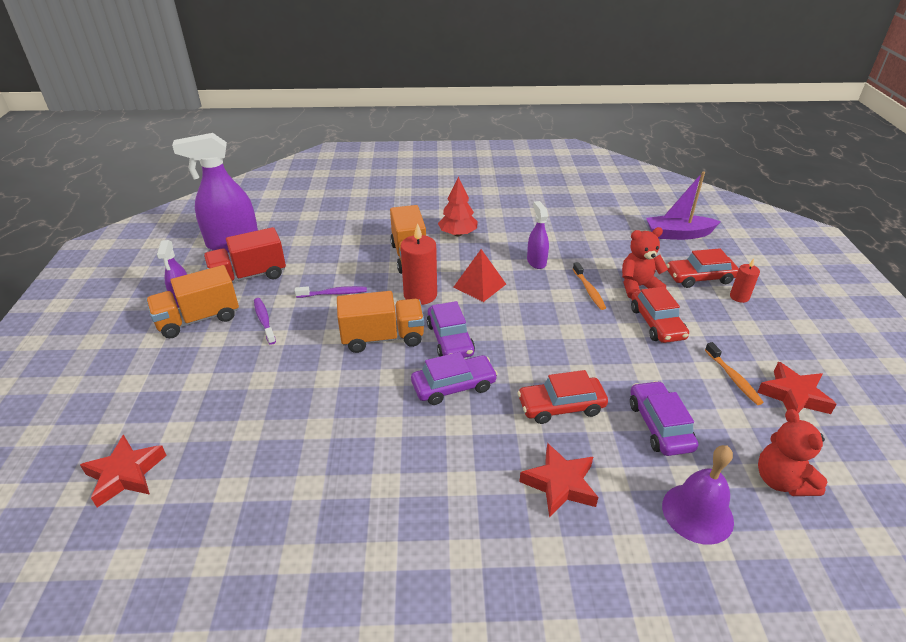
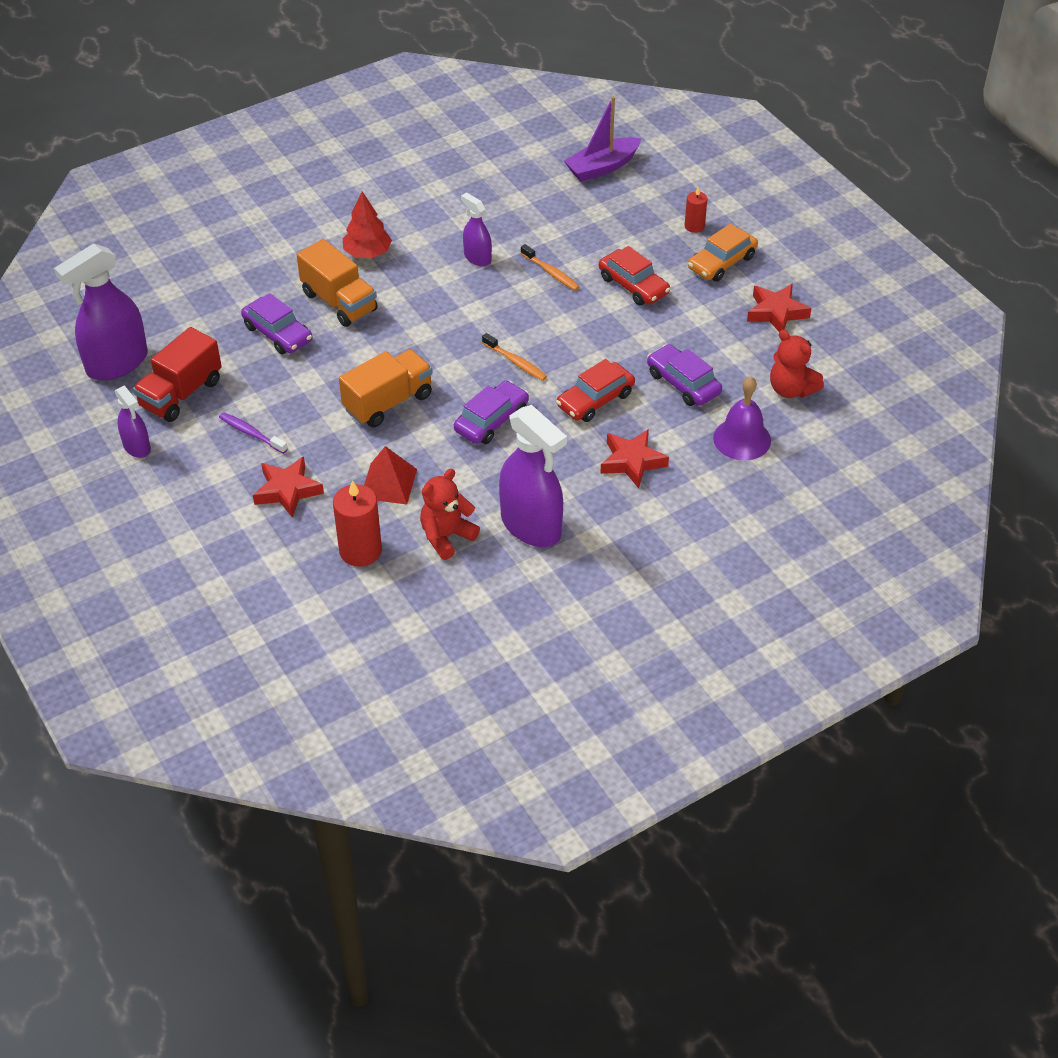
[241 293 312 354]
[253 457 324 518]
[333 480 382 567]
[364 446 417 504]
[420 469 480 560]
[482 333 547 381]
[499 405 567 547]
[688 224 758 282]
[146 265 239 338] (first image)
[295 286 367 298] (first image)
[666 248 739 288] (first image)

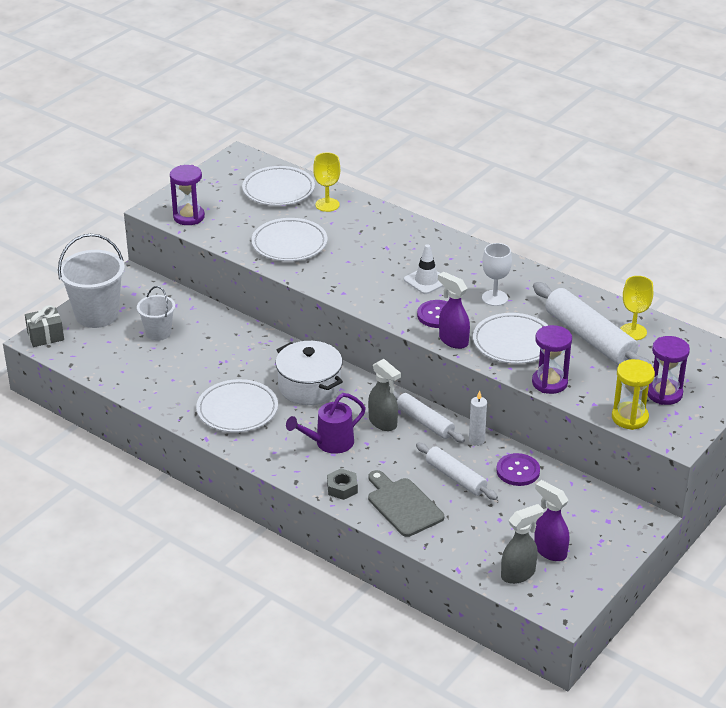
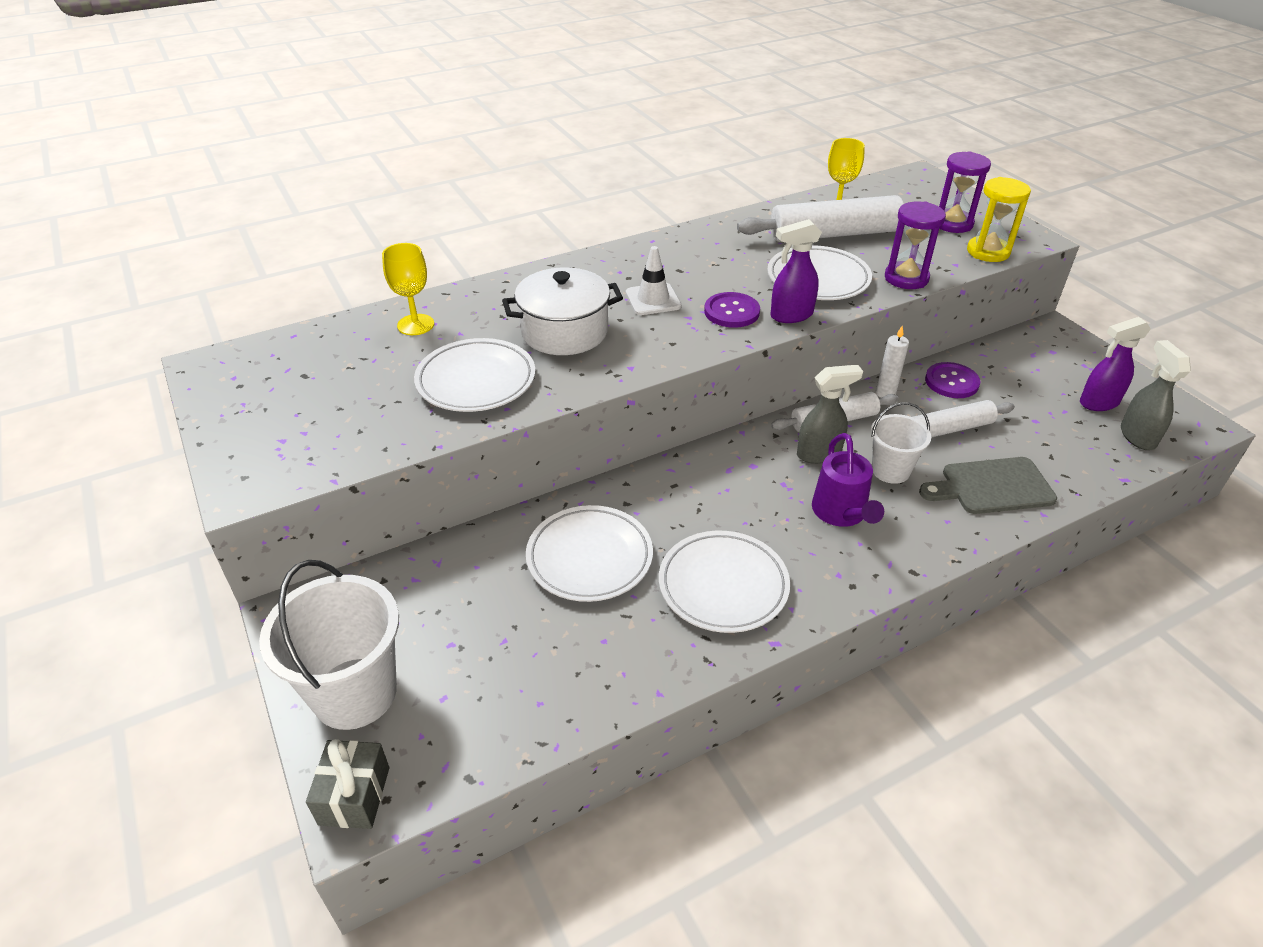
[502 267 623 355]
[526 505 653 602]
[871 402 931 484]
[170 165 205 225] (first image)
[327 468 358 500] (first image)
[482 243 512 306] (first image)

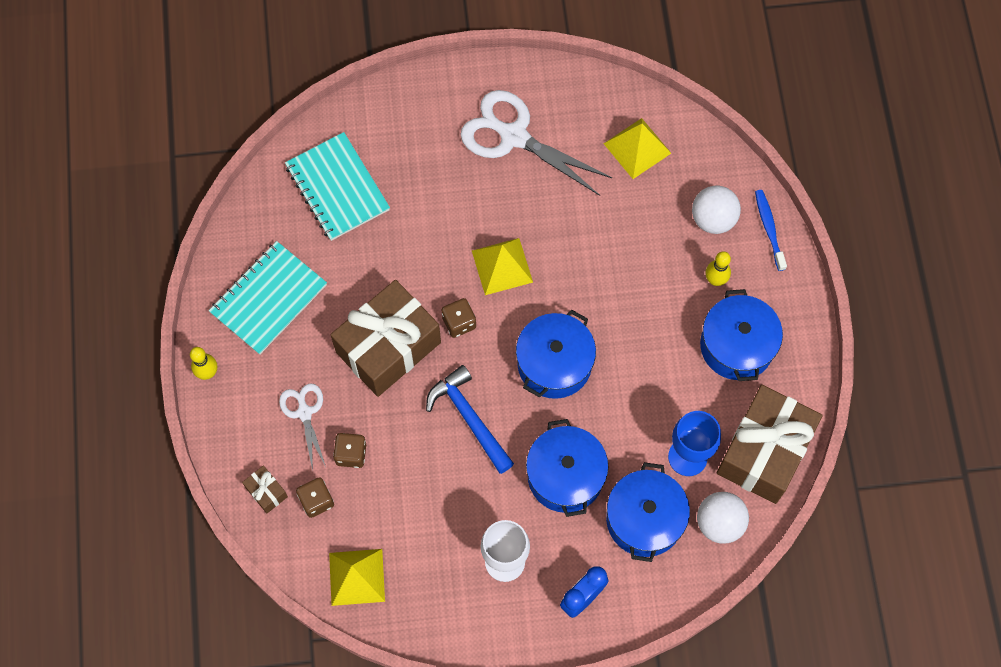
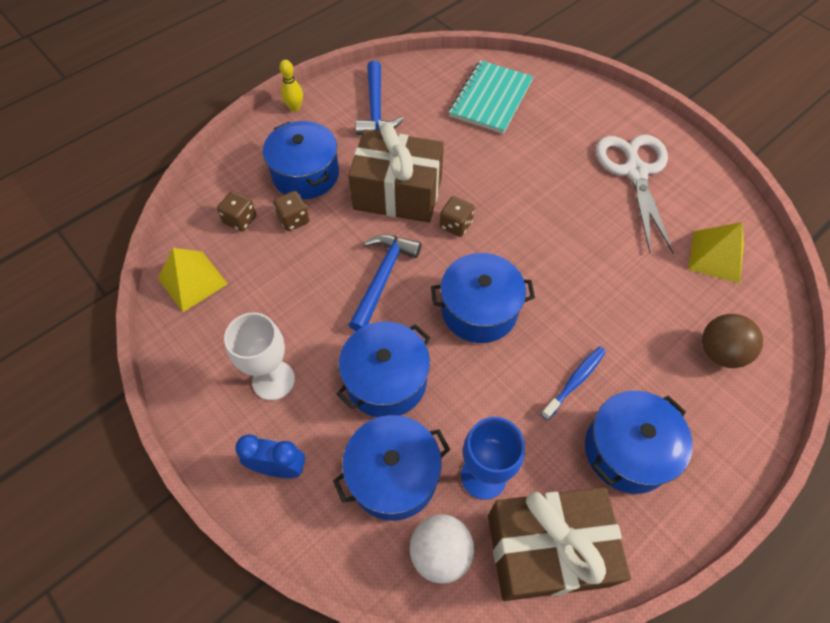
[263 121 339 199]
[355 61 404 135]
[541 346 606 420]
[702 314 763 368]
[242 465 288 513] (first image)
[472 238 533 295] (first image)
[705 251 731 286] (first image)

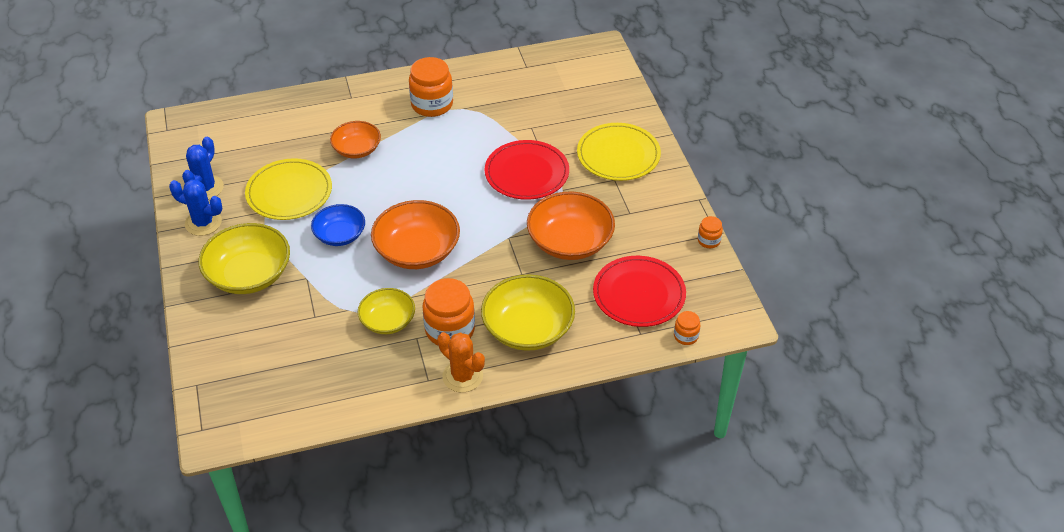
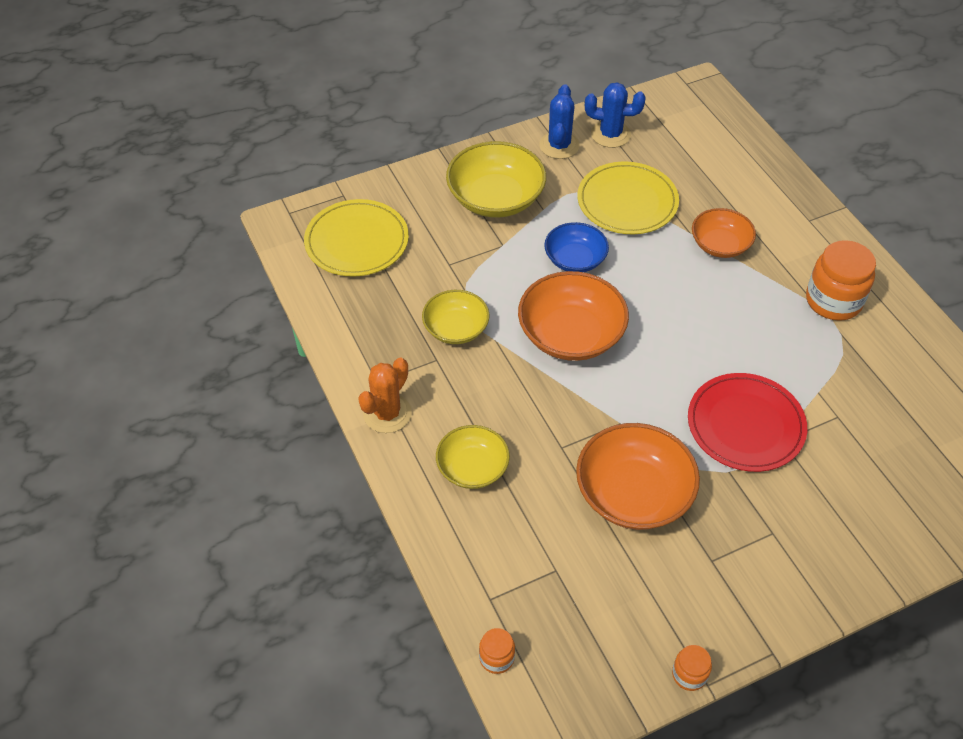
[304 199 409 277]
[436 425 510 489]
[423 278 475 345] (first image)
[593 256 686 327] (first image)

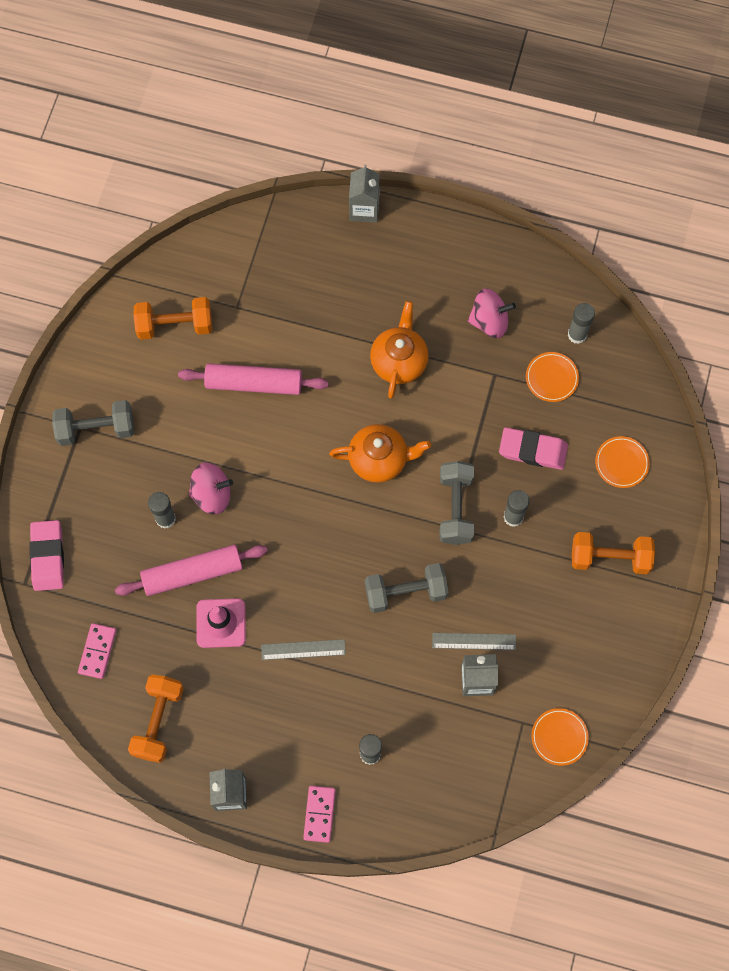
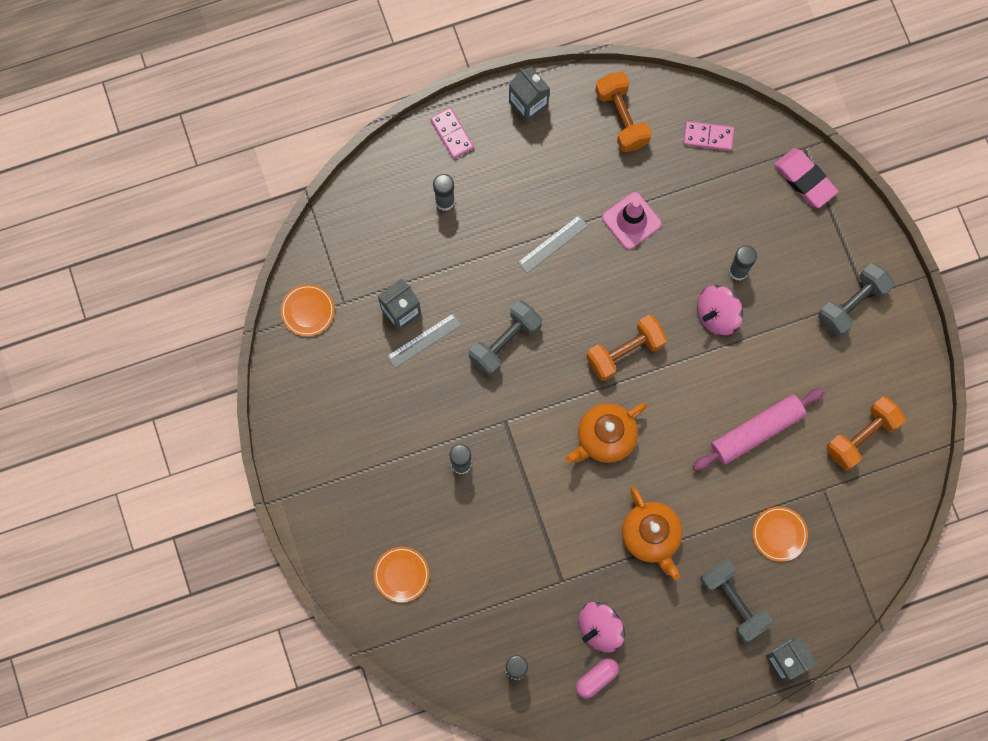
[576 658 619 698]
[586 315 667 381]
[683 121 734 151]
[700 559 773 643]
[753 507 808 562]
[115 545 268 596] (first image)
[499 427 568 470] (first image)

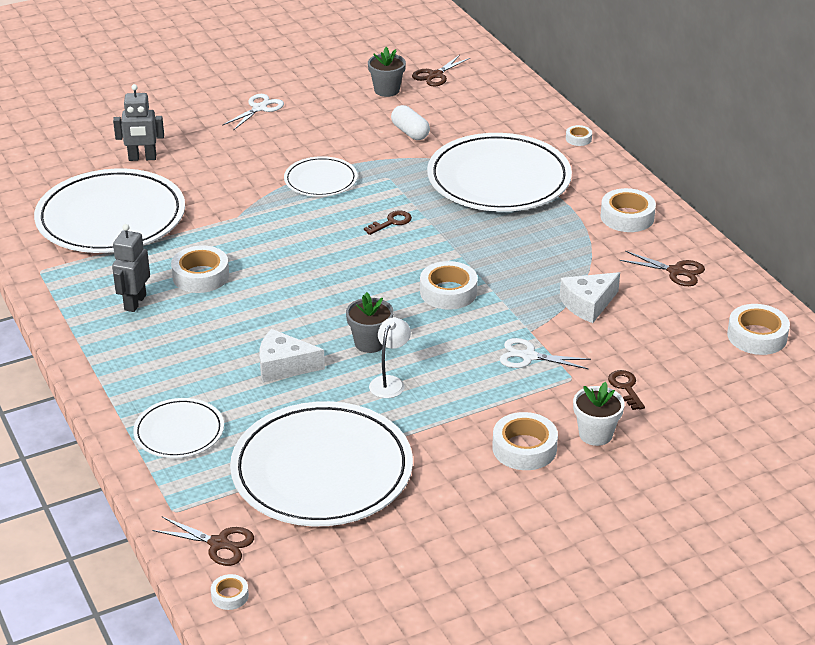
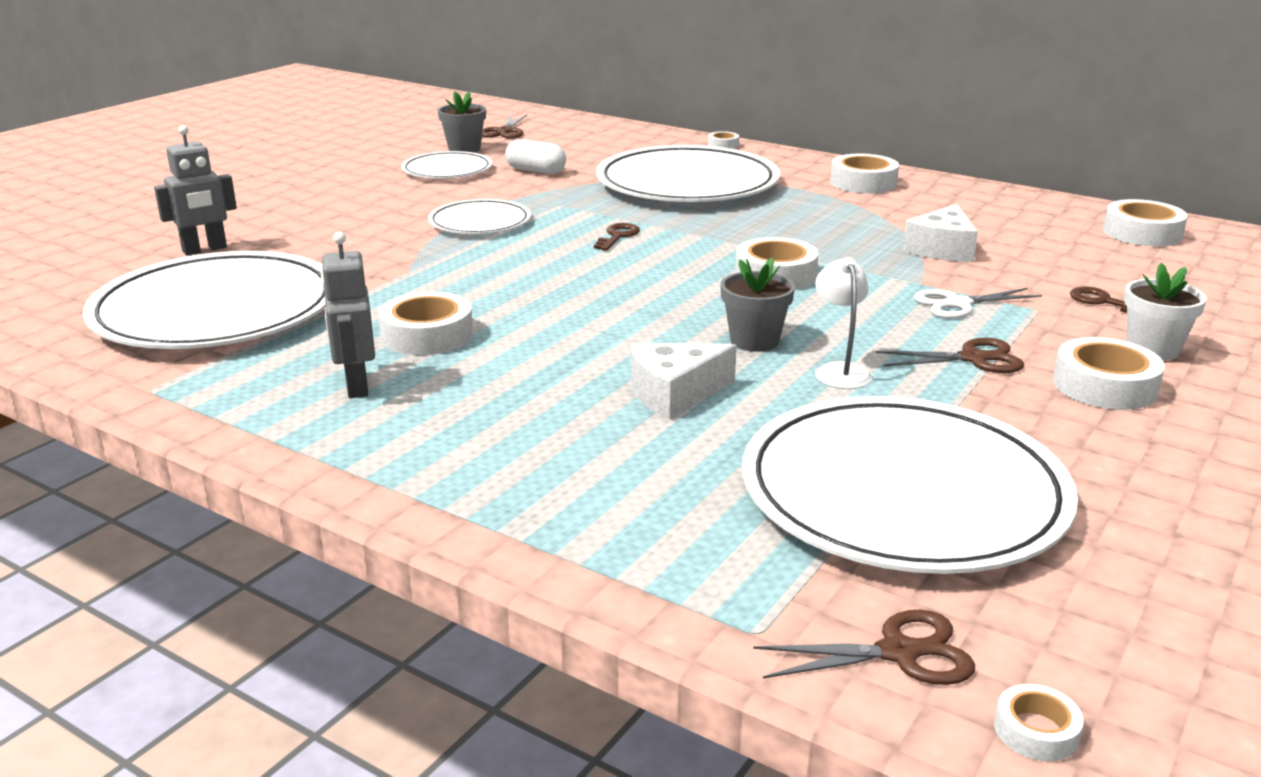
[401 151 492 178]
[876 338 1024 373]
[222 94 284 131] (first image)

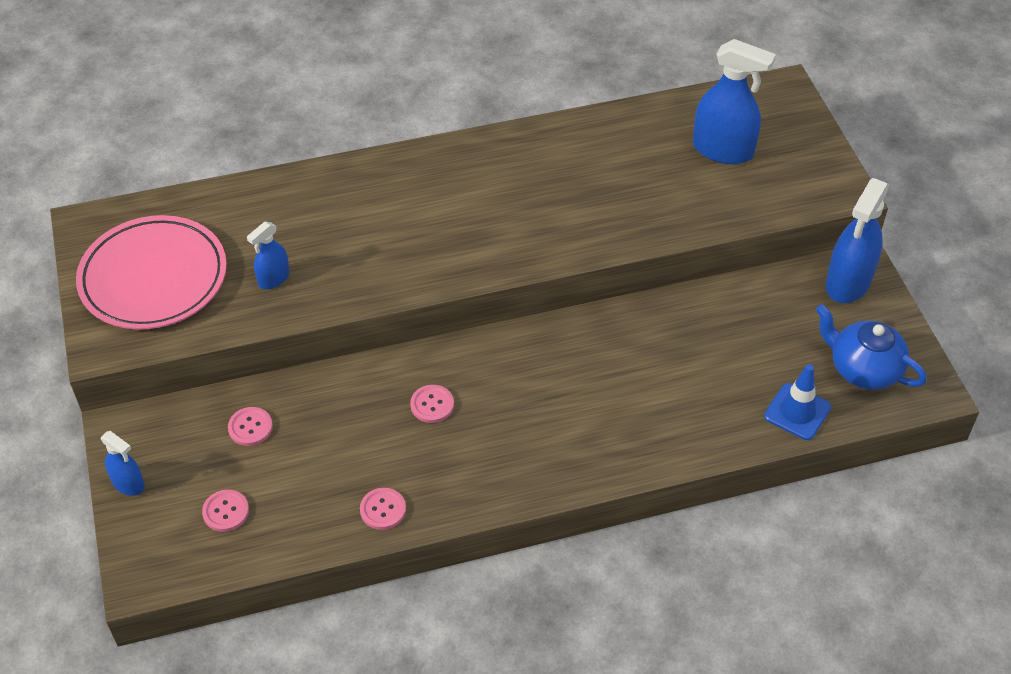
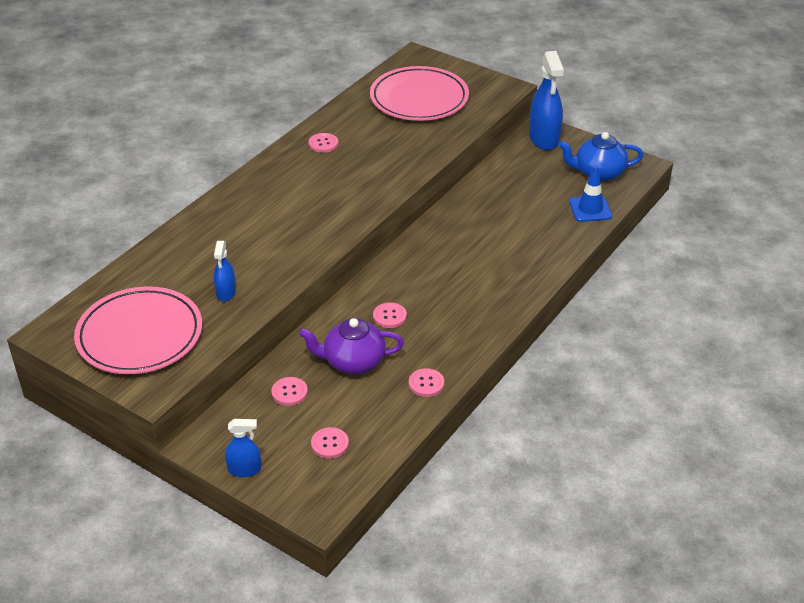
[299 318 404 374]
[309 133 338 153]
[370 66 469 121]

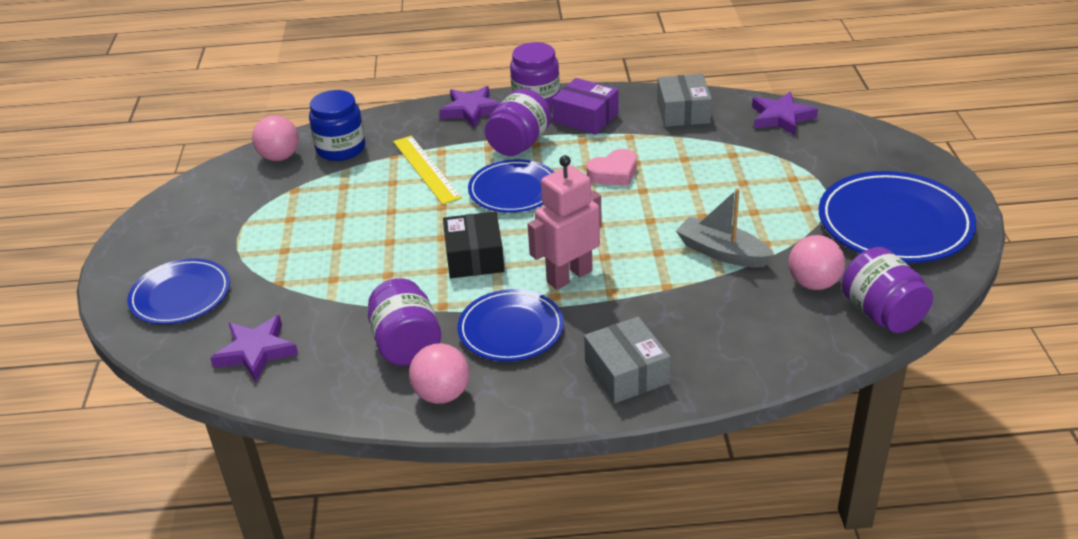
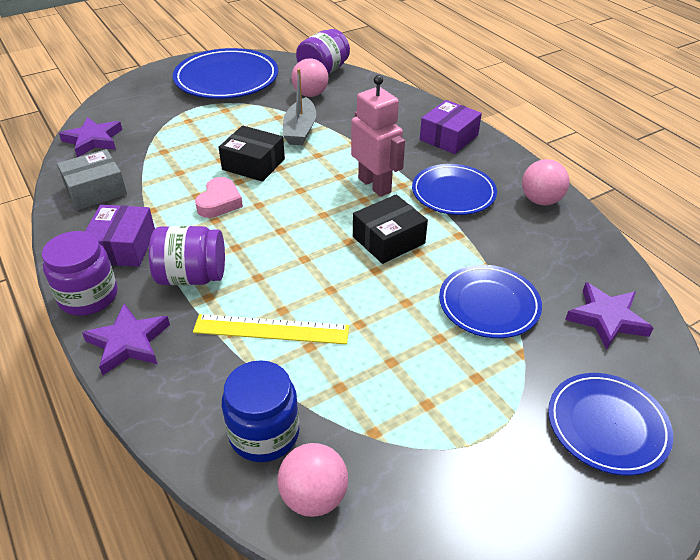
[193 314 349 344]
[195 177 243 218]
[218 126 285 182]
[351 75 405 197]
[420 100 482 154]
[439 265 542 338]
[368 278 441 366] (first image)

